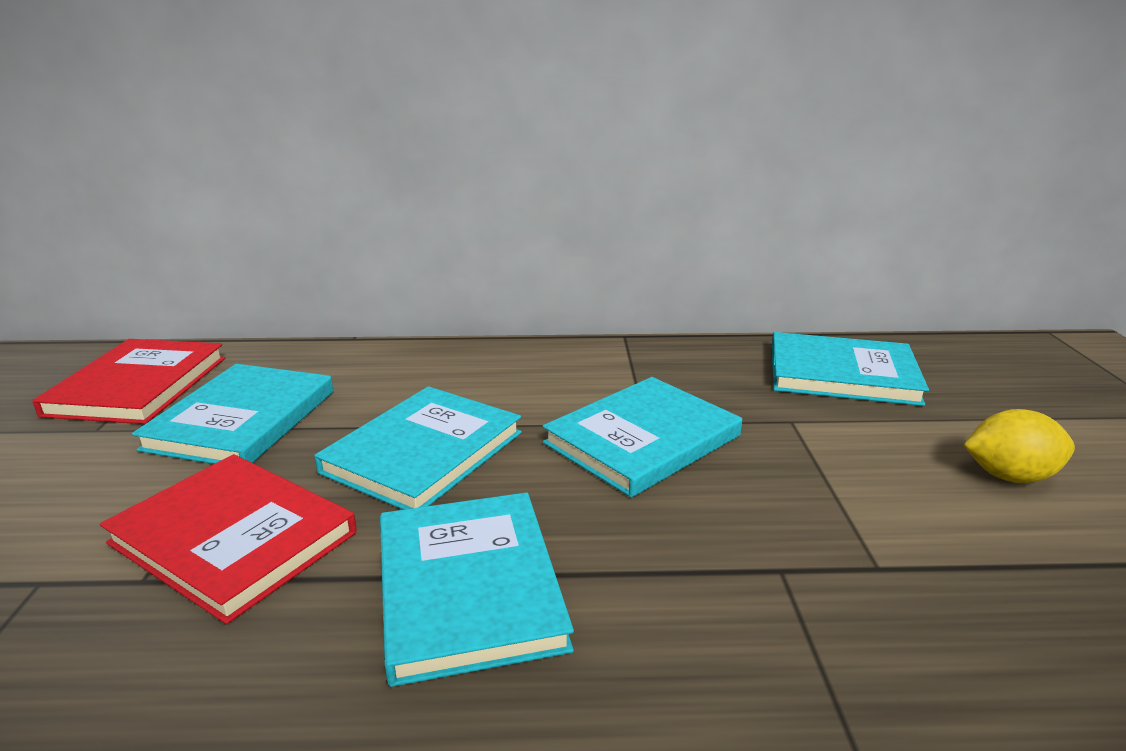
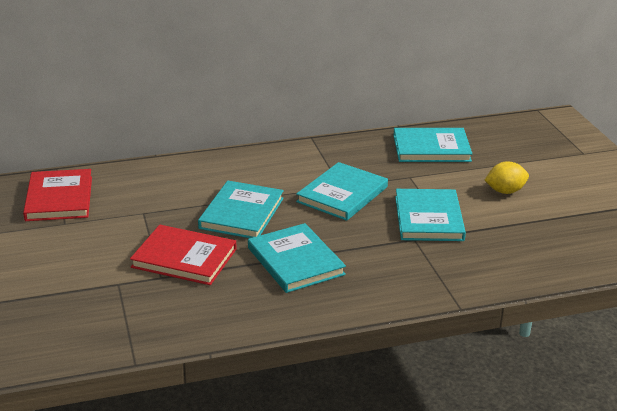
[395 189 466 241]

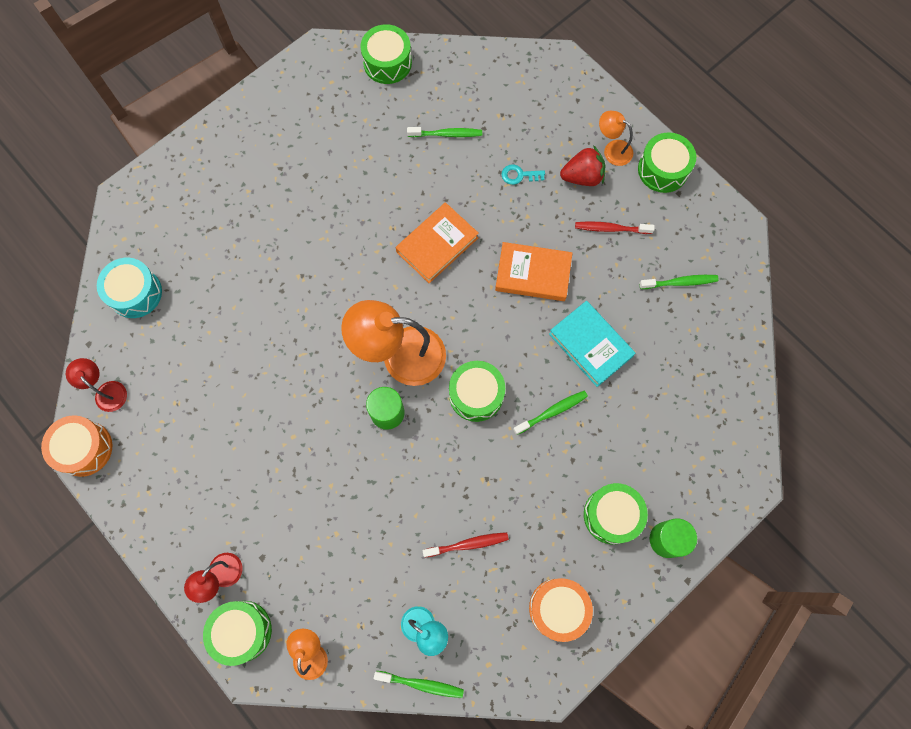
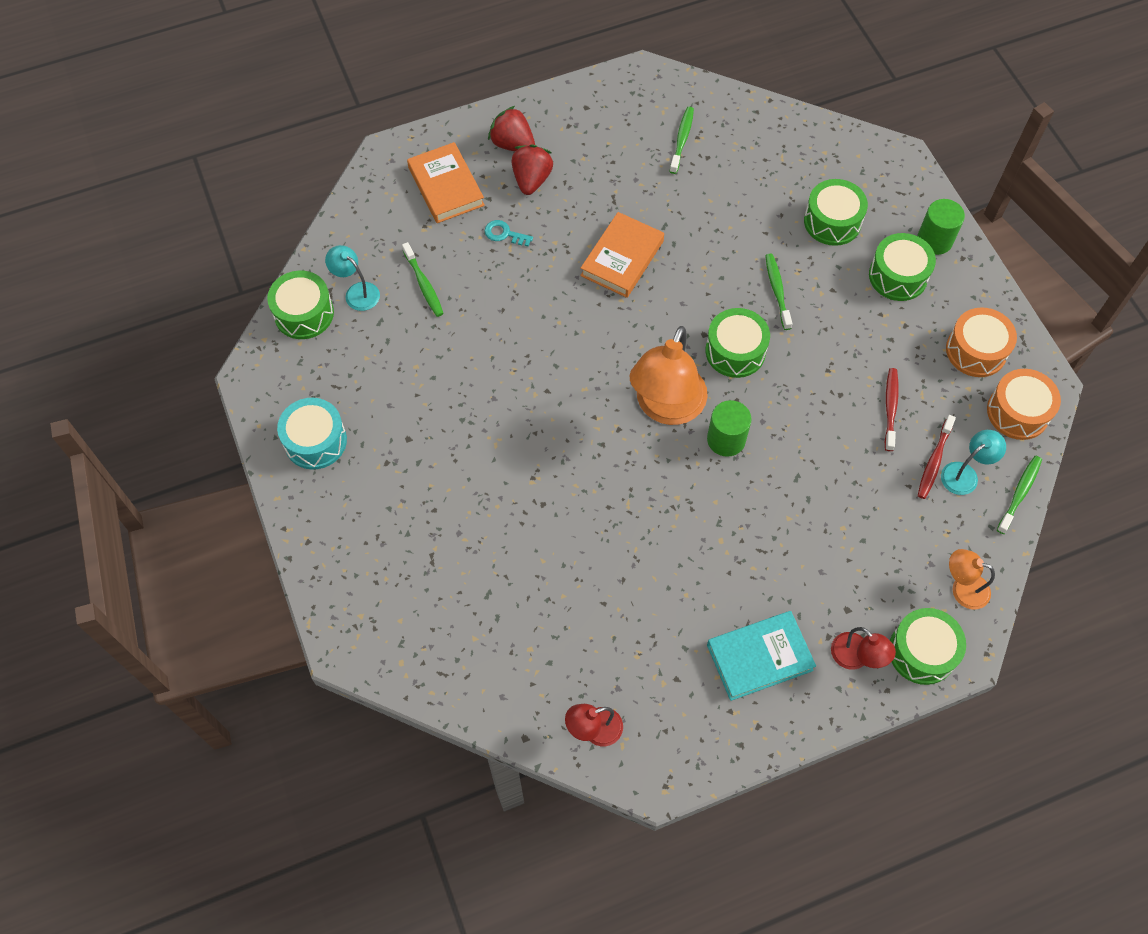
[277 398 347 470]
[325 245 380 311]
[402 242 444 317]
[407 142 485 223]
[485 220 533 247]
[488 106 535 152]
[707 611 816 701]
[804 179 868 246]
[918 415 956 499]
[987 369 1061 440]

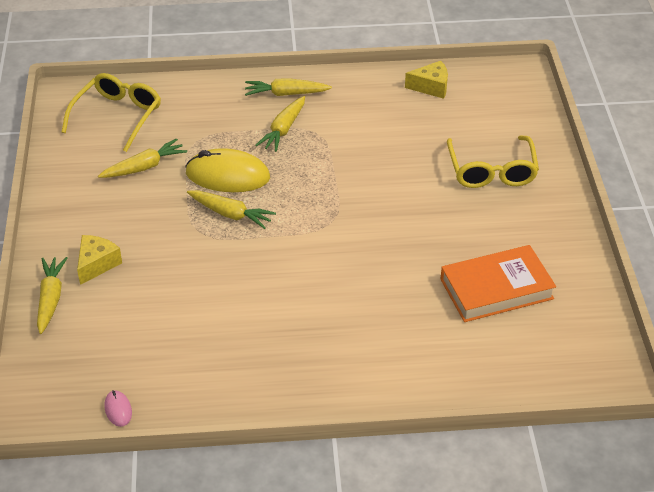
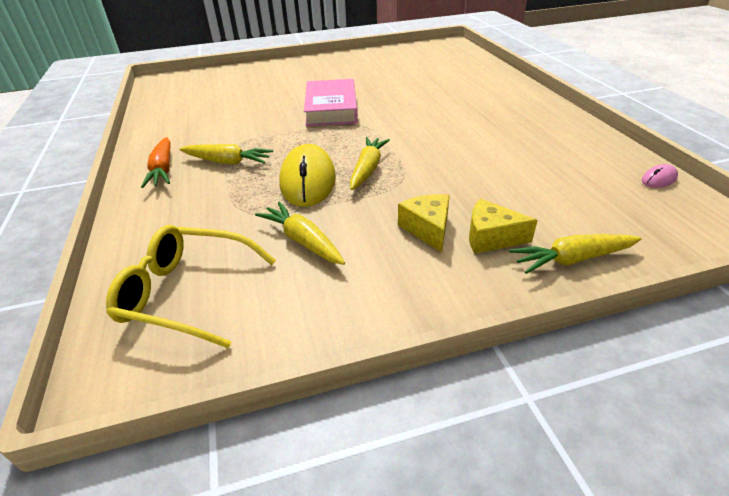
[141 137 171 188]
[304 79 358 126]
[398 194 450 253]
[440 245 556 322] (first image)
[447 136 539 188] (first image)

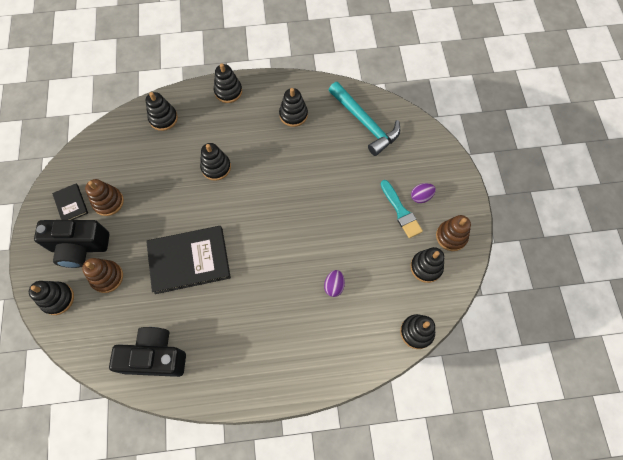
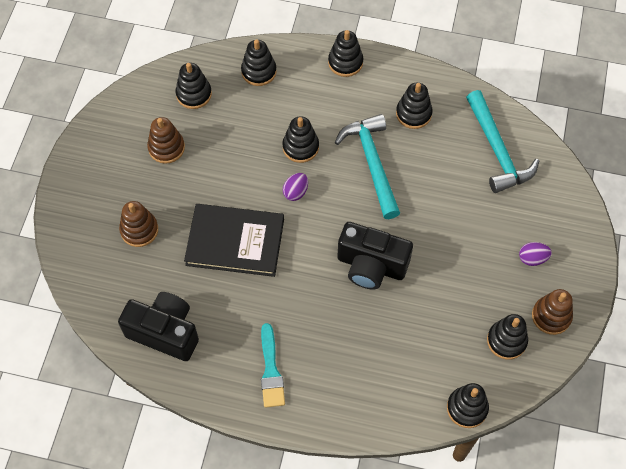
[175 63 212 109]
[261 323 285 408]
[283 173 308 201]
[335 114 400 219]
[337 222 413 289]
[52 184 88 220] (first image)

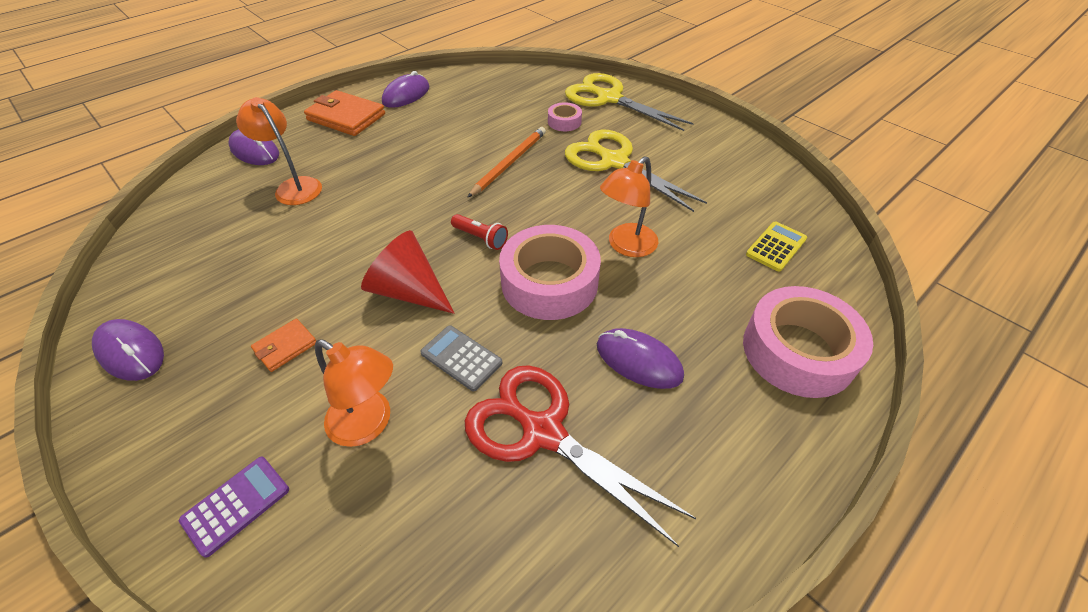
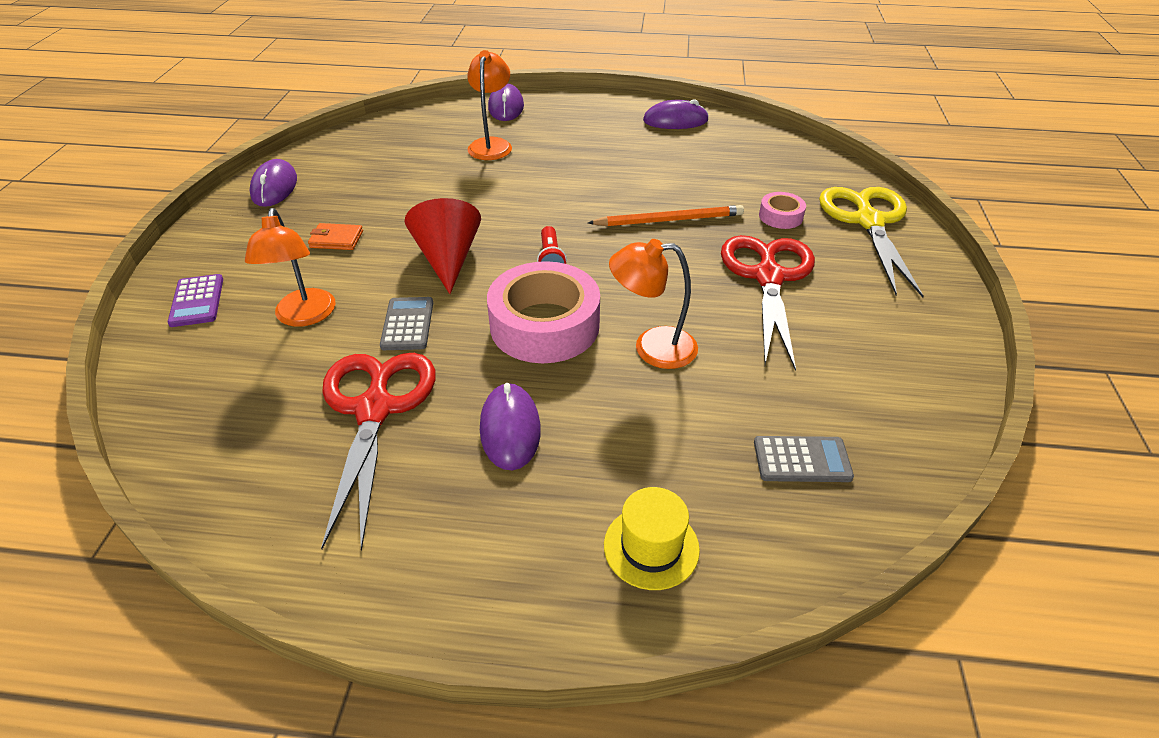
[168 274 223 327]
[604 487 700 590]
[721 235 815 371]
[754 436 854 482]
[304 90 385 136] (first image)

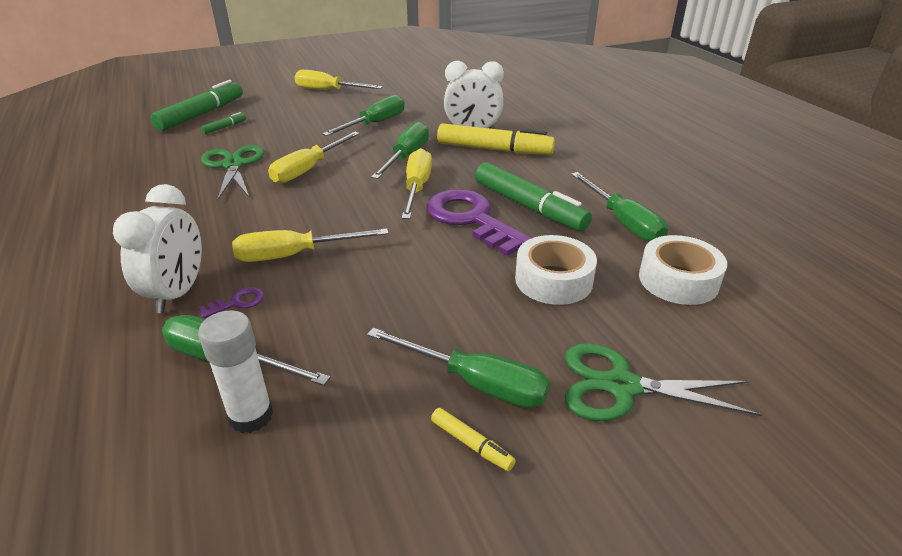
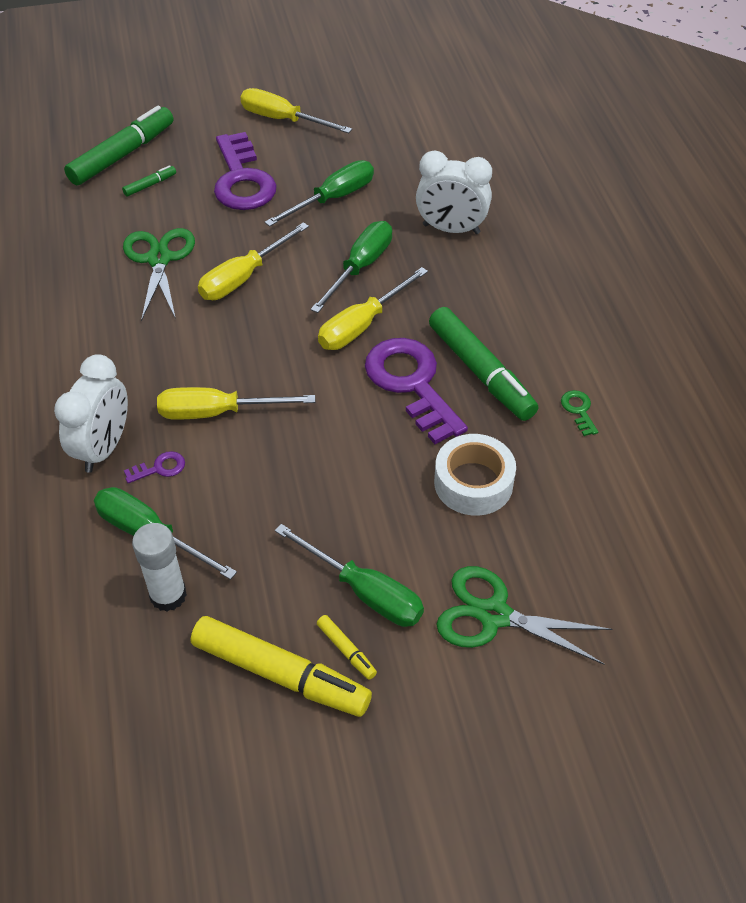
[191 616 372 717]
[214 132 277 210]
[318 267 428 350]
[561 390 598 436]
[639 235 727 305] (first image)

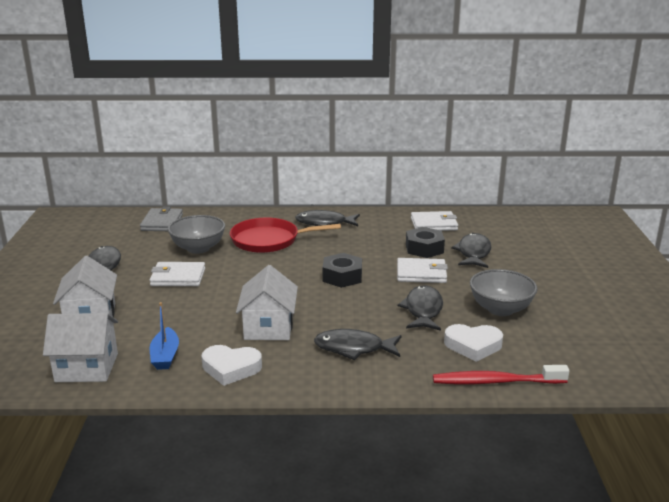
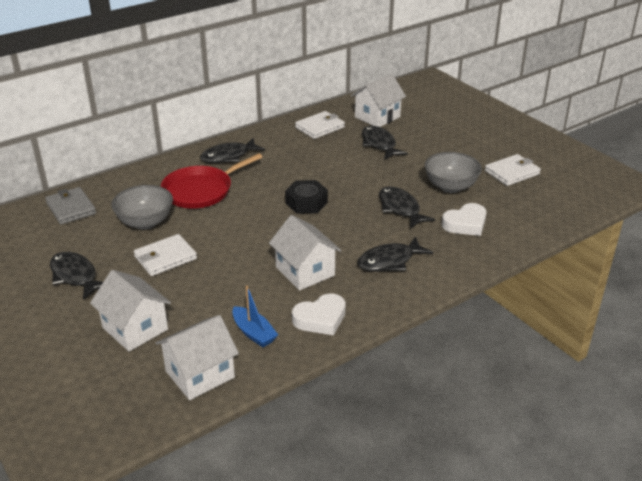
[351 74 406 127]
[485 154 541 186]
[406 227 445 258] (first image)
[433 365 569 384] (first image)

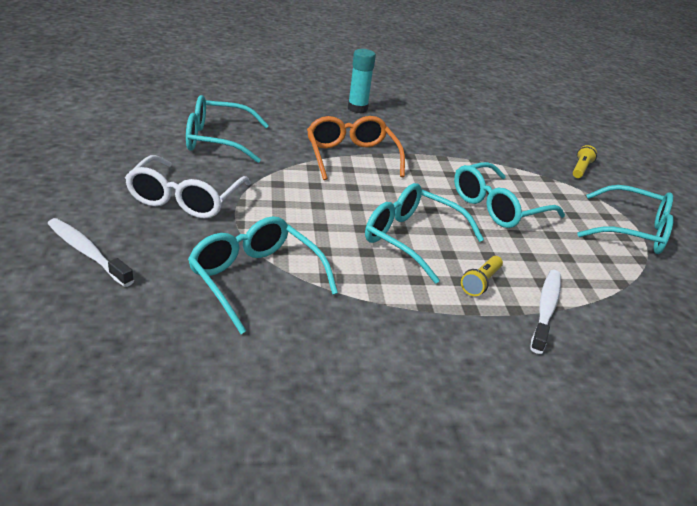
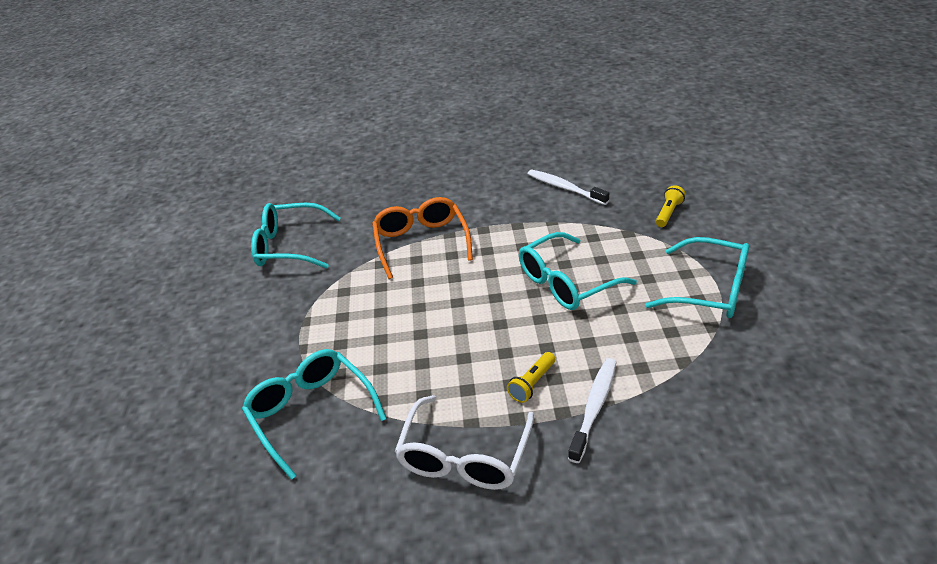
[395 395 534 490]
[528 170 609 205]
[348 49 376 113] (first image)
[365 183 484 284] (first image)

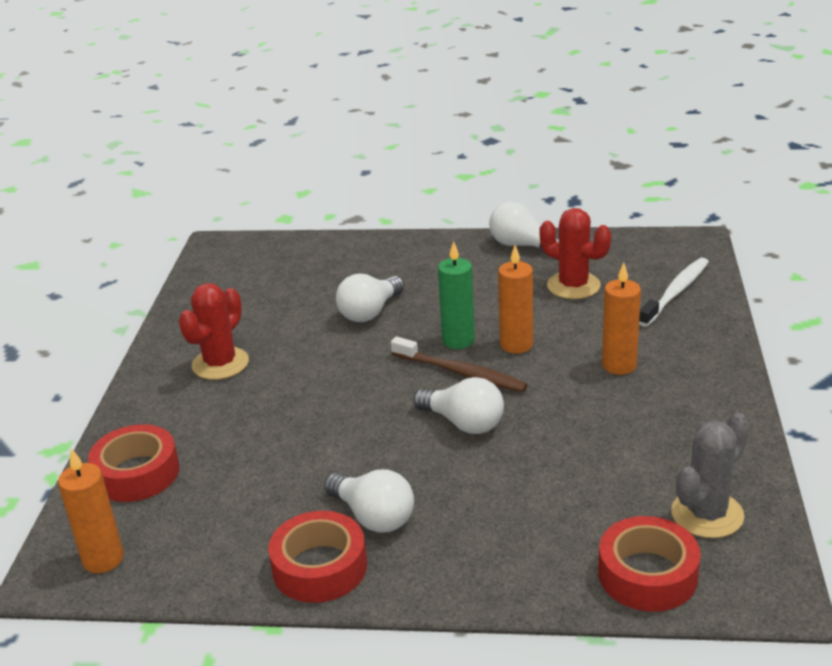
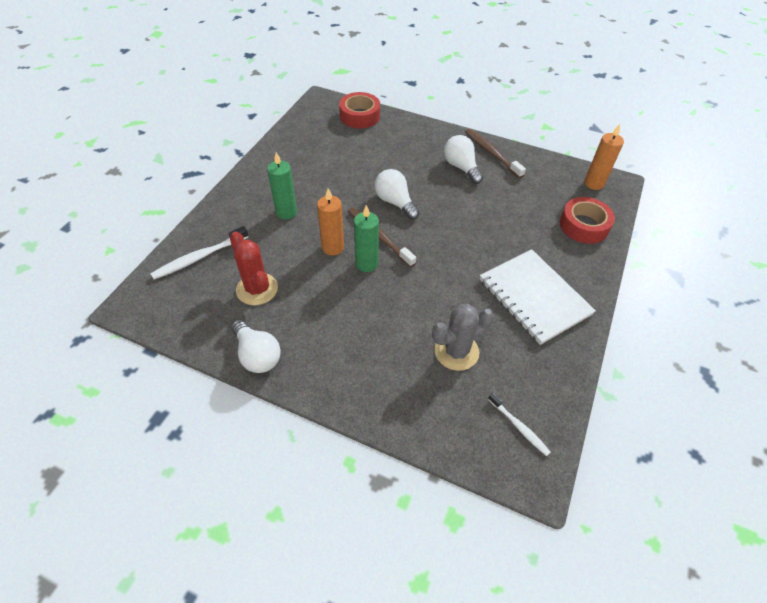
[267 152 297 219]
[432 304 494 371]
[465 129 526 178]
[480 249 596 345]
[488 393 551 456]
[336 274 404 322] (first image)

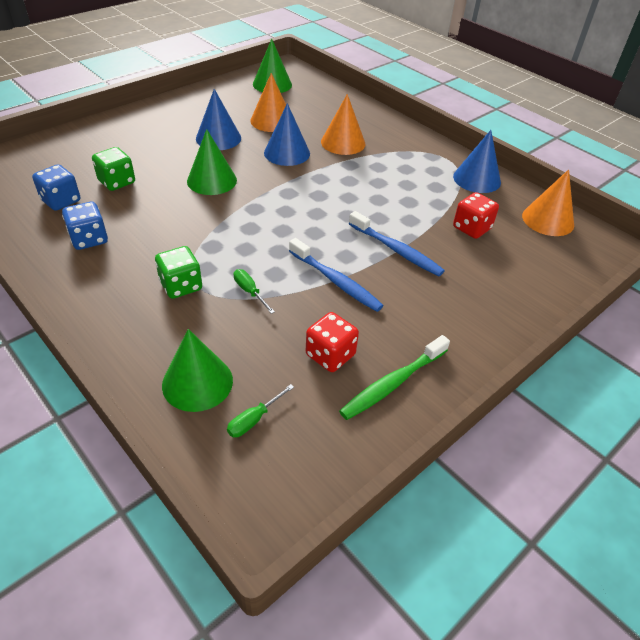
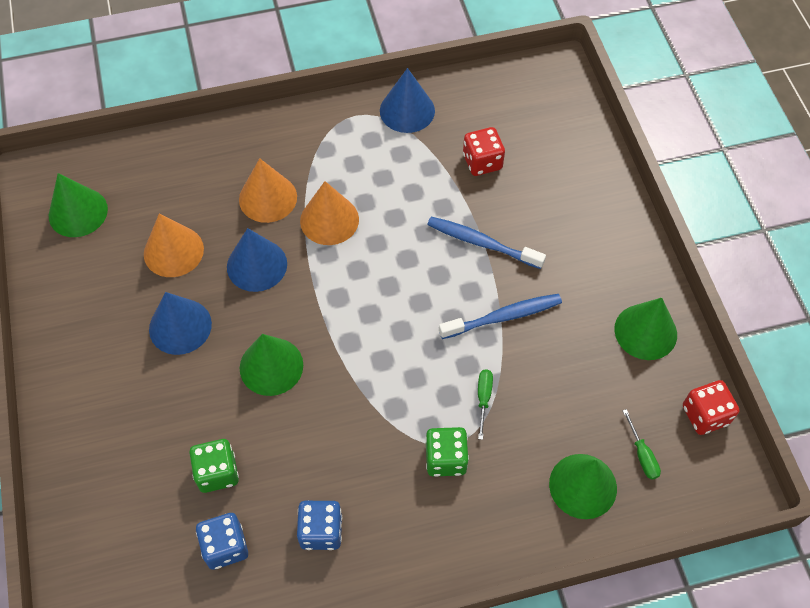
[300 181 359 245]
[427 217 546 269]
[478 369 493 440]
[614 298 677 360]
[683 380 739 435]

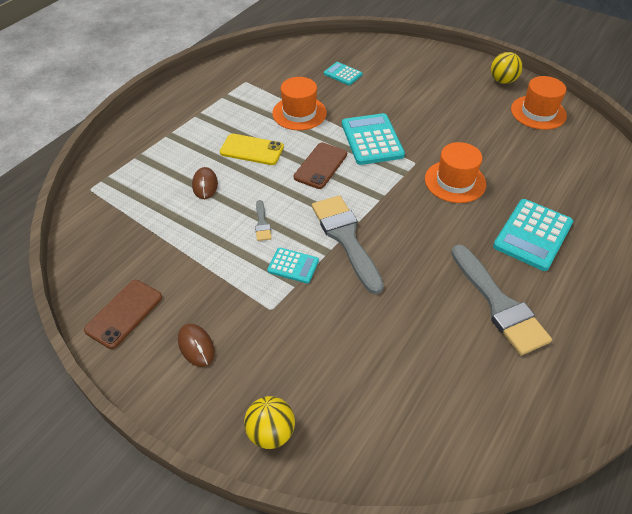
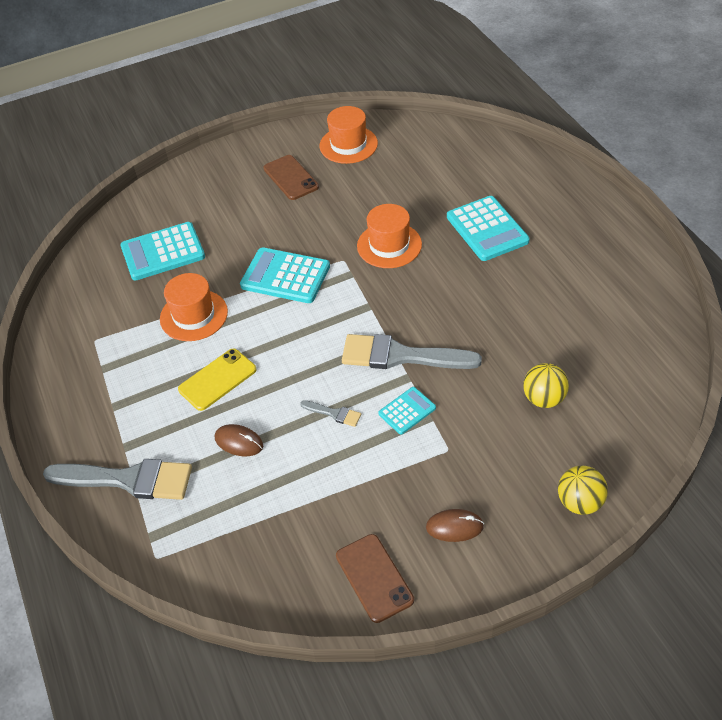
[43 459 192 500]
[120 222 205 281]
[263 155 319 200]
[523 363 569 408]

